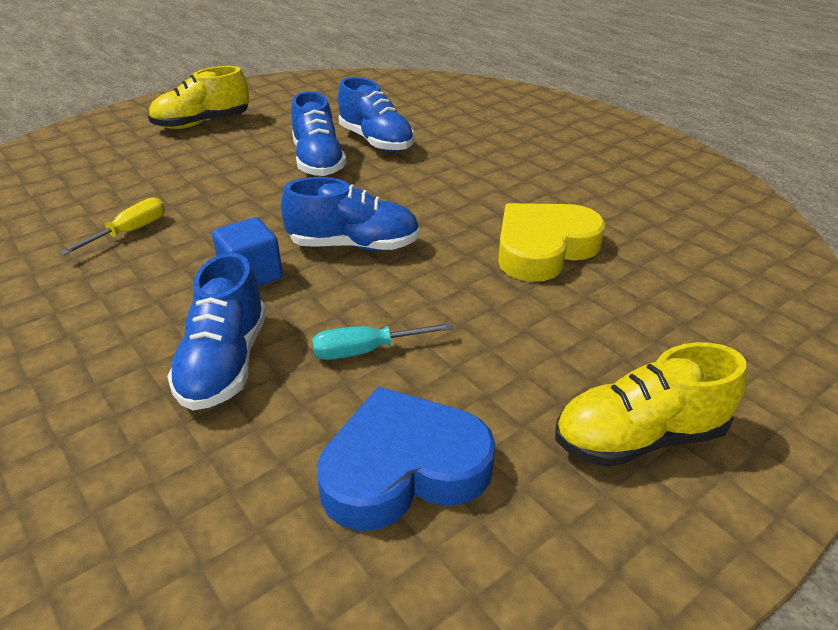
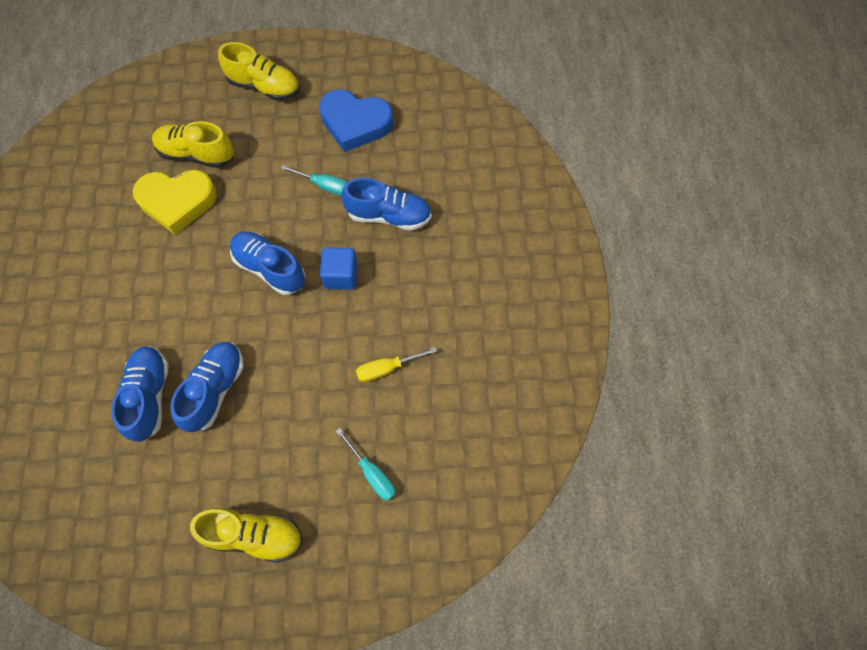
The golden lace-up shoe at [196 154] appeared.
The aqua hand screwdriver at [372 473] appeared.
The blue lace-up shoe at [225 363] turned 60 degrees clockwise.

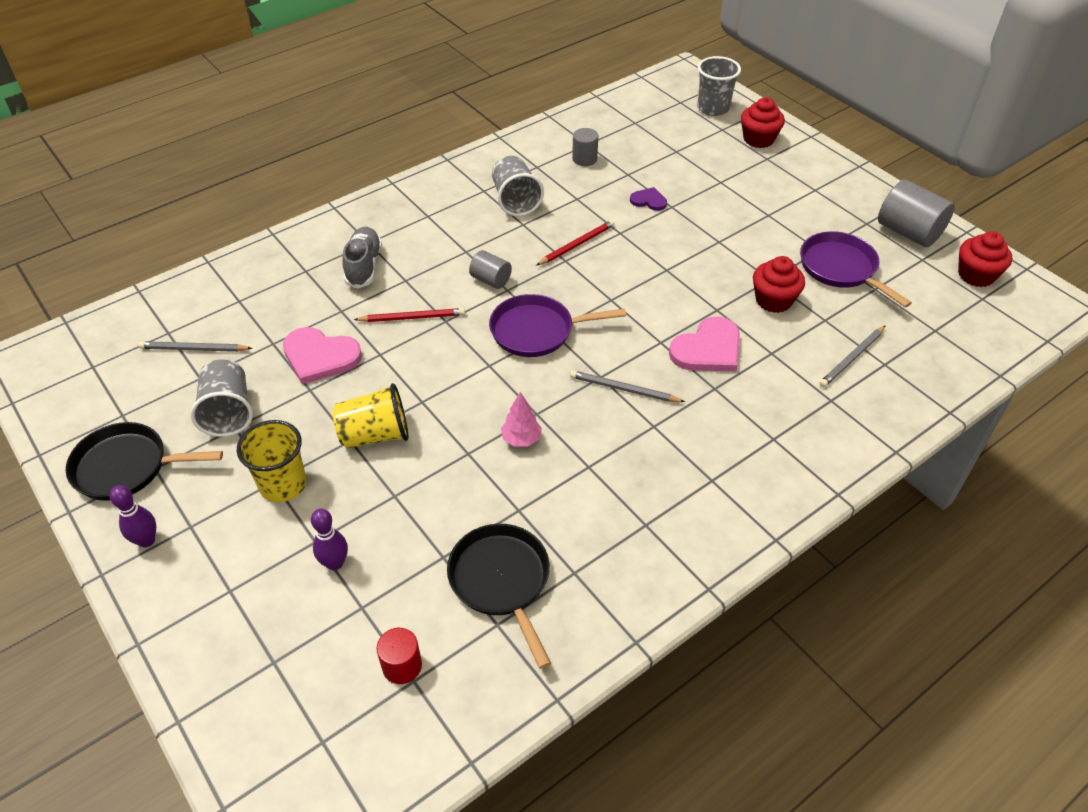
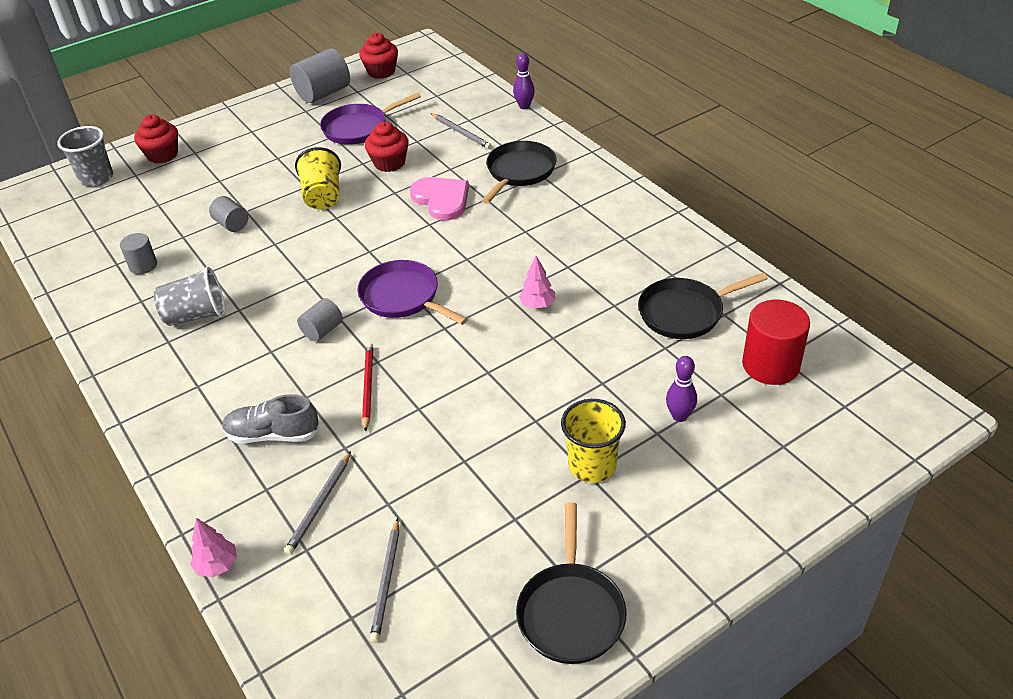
The gray tumbler at [228 412] disappeared.
The rose-pink heart at [320 356] disappeared.
The scarlet lead pencil at [576 245] disappeared.
The rose-pink fir tree at [217 565] appeared.
The jet-black skillet at [519 172] appeared.
The royal purple skittle moved from [146 540] to [524 106].
The golden tumbler moved from [375 435] to [323 196].
The gray lead pencil moved from [624 389] to [320 504].
The royal purple heart at [649 201] was replaced by the gray cylinder at [231 224].
The royal purple skillet at [537 331] turned 135 degrees clockwise.
The scarlet cylinder at [402 666] changed to 1.77 times the size.

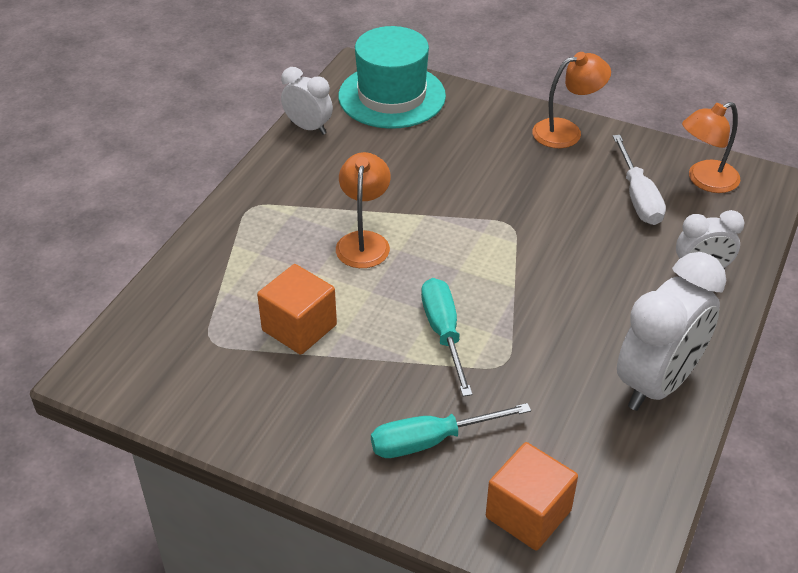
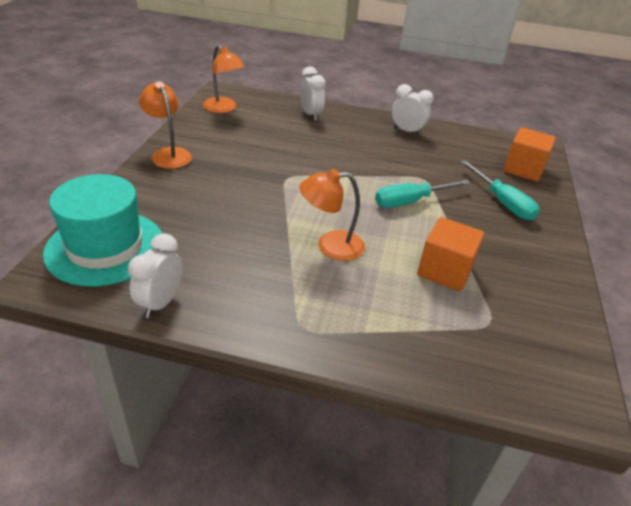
The snow-white hand screwdriver at [638 197] disappeared.
The snow-white alarm clock at [657 383] changed to 0.56 times the size.

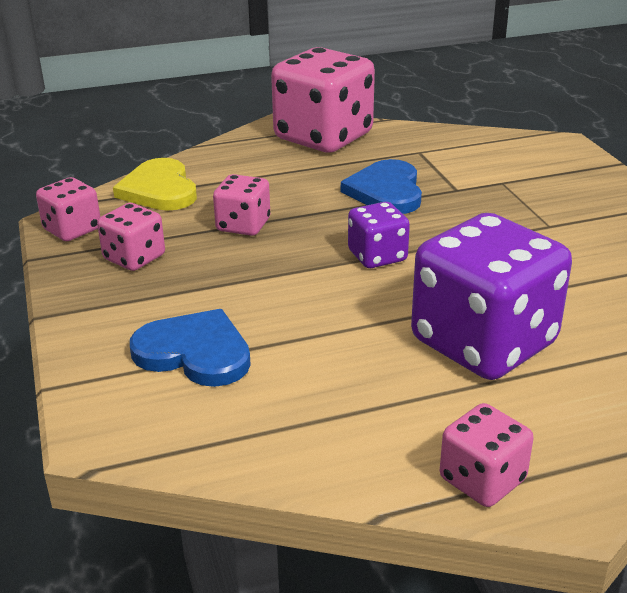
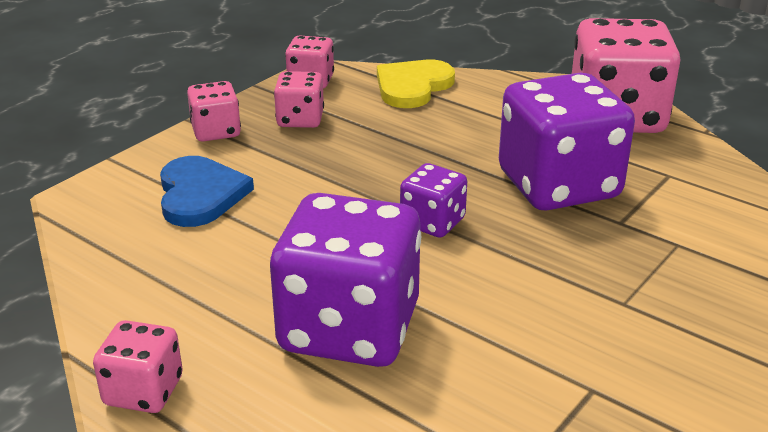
The rose-pink game die moved from [243 225] to [216 131].
The blue heart at [386 191] was replaced by the royal purple game die at [558 185].

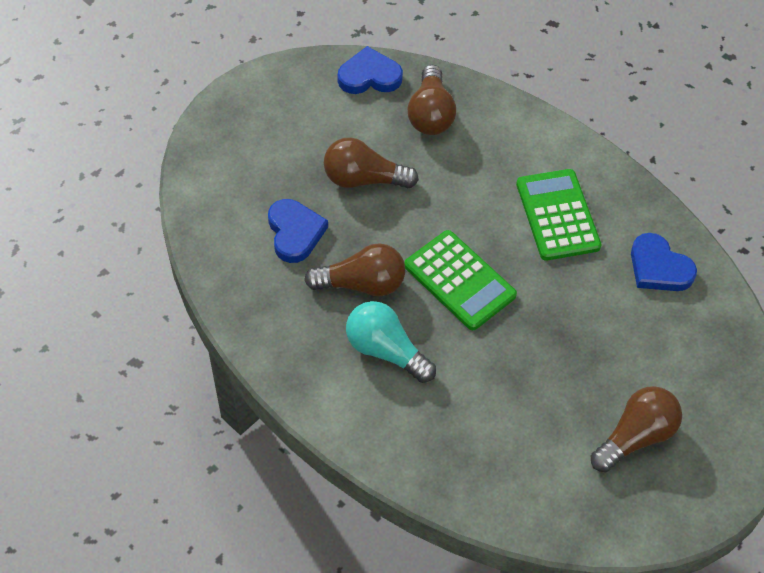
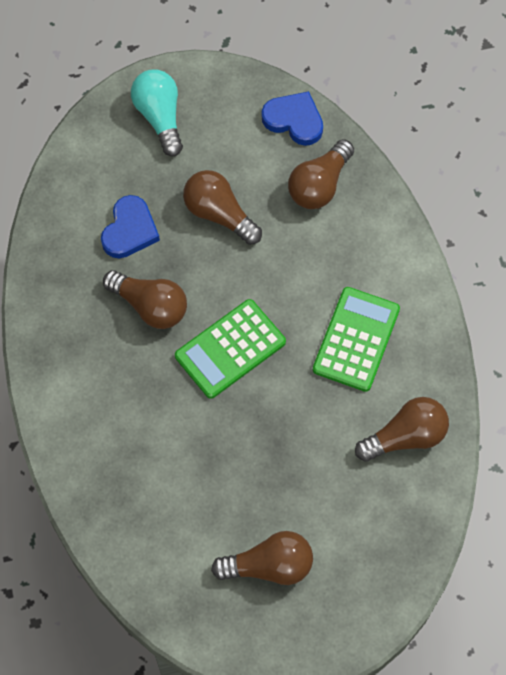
The aqua lightbulb moved from [386 351] to [160 117].
The blue heart at [659 267] was replaced by the brown lightbulb at [405 436].
The emerald adding machine at [460 280] turned 60 degrees clockwise.

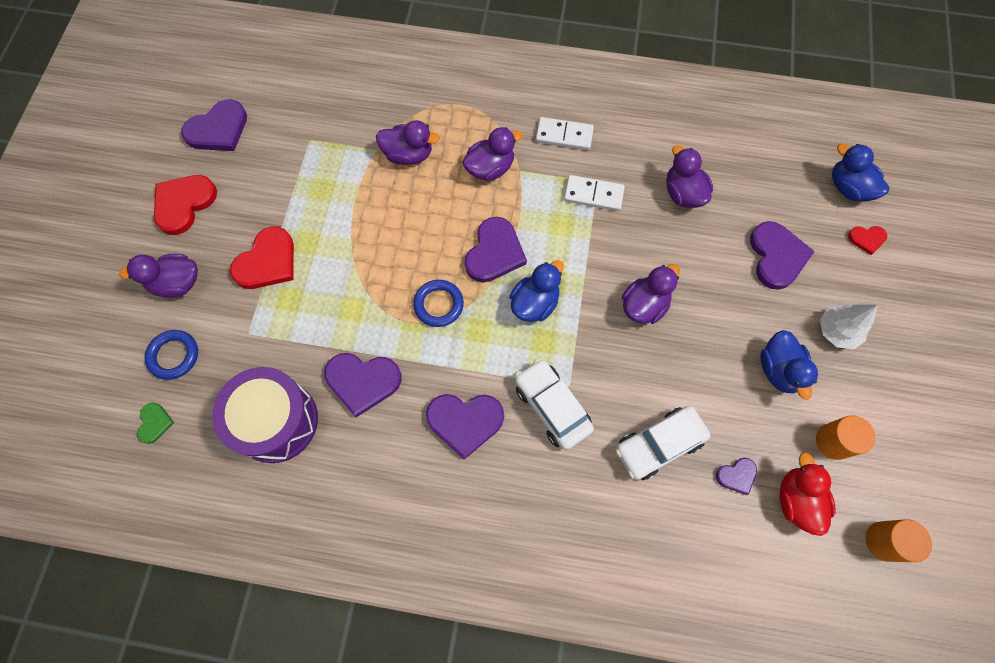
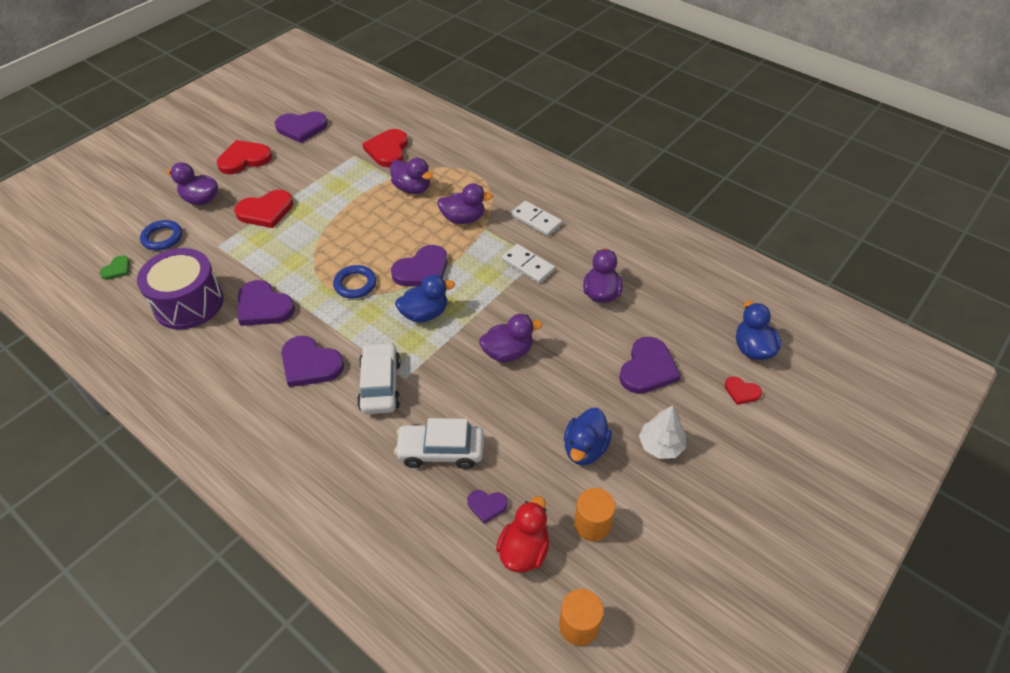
The scarlet heart at [388 150] appeared.

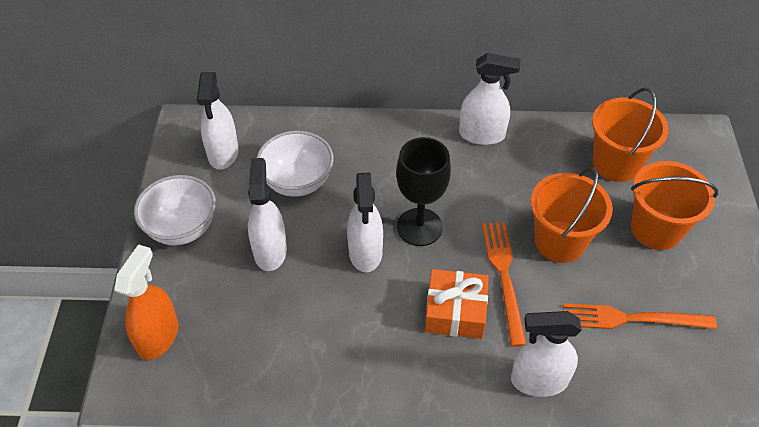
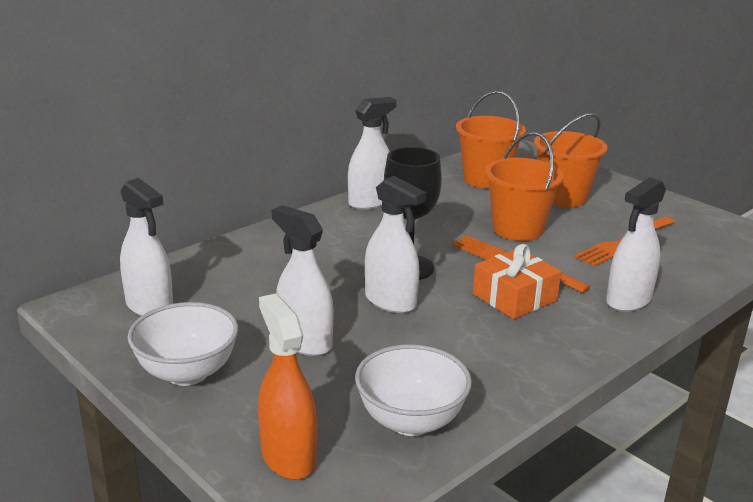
The snow-white serving bowl moved from [297 182] to [411 421].

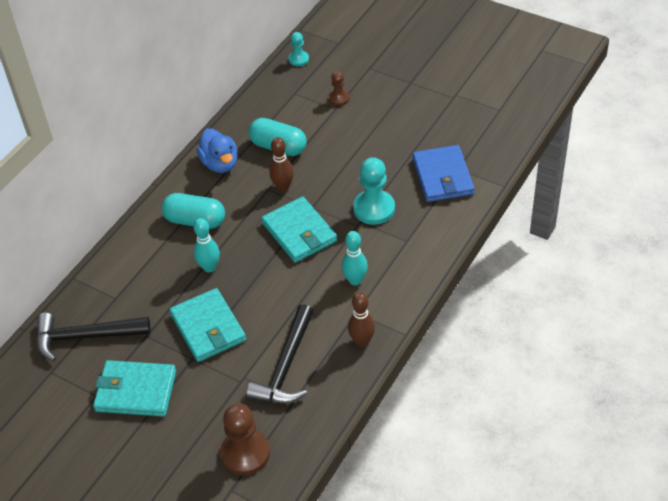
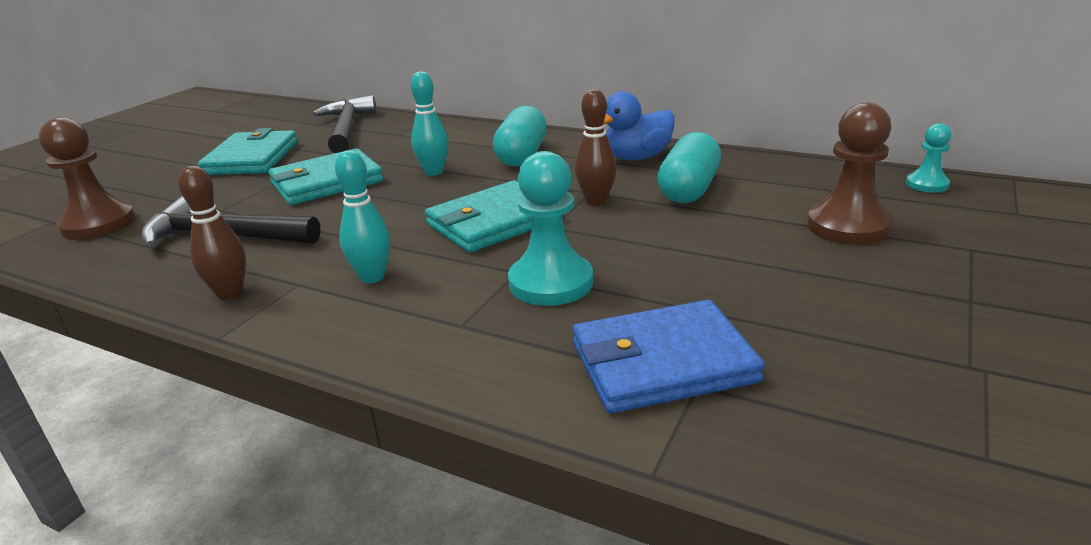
The brown pawn at [339 98] changed to 1.81 times the size.

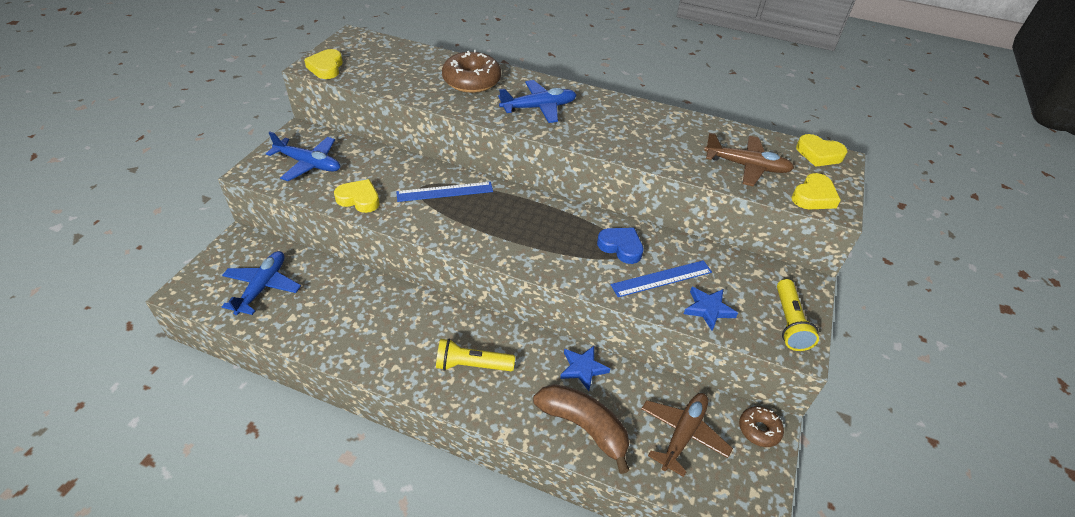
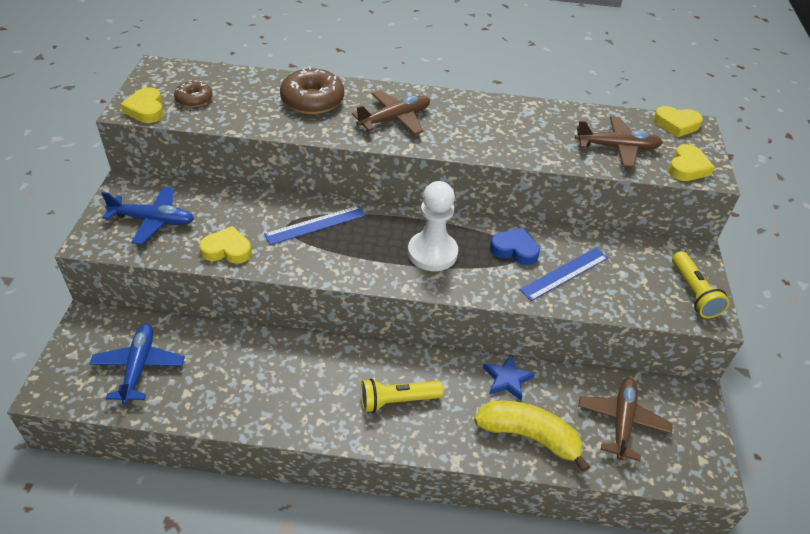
The blue five-pointed star at [708 309] disappeared.
The snow-white pawn at [432 253] appeared.
The brown doughnut moved from [759 430] to [194 99].
The blue toy plane at [539 108] became the brown toy plane at [395 119].
The brown toy banana at [583 427] became the golden toy banana at [529 436].

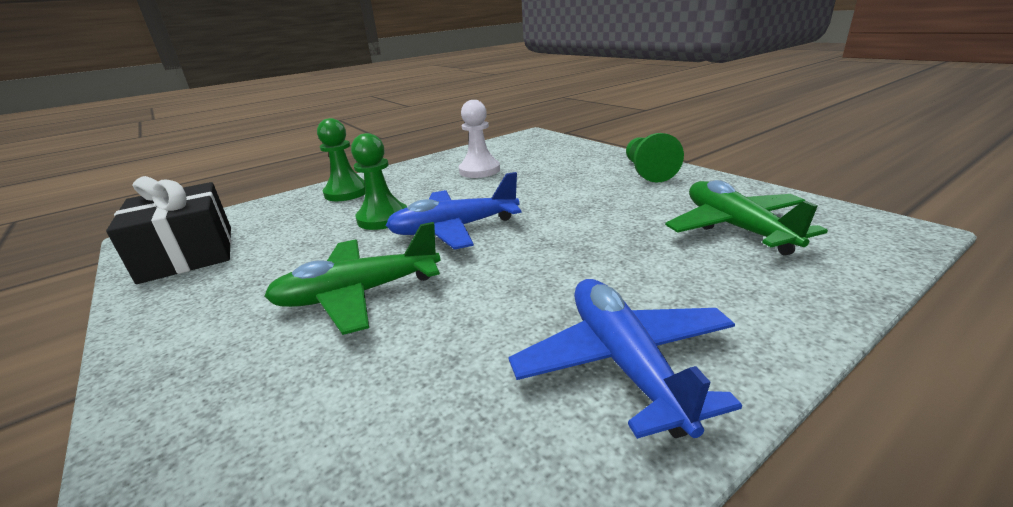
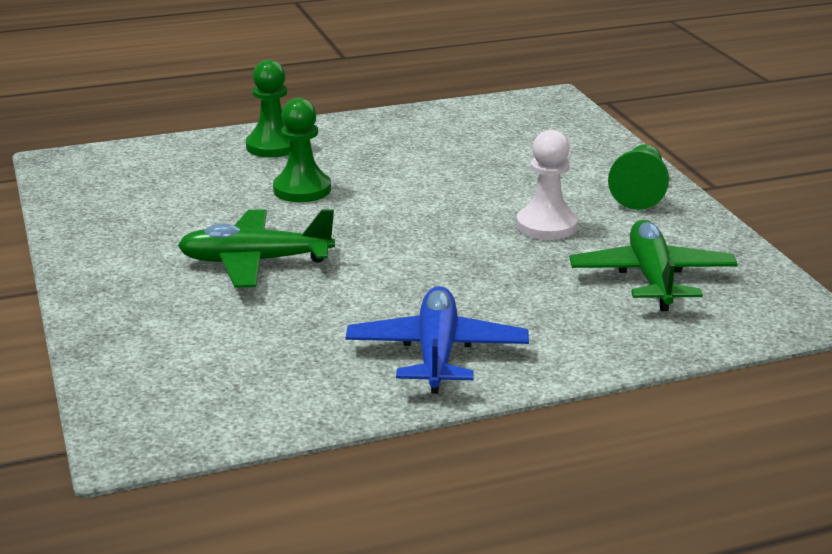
The jet-black present at [188 253] disappeared.
The blue toy plane at [454 229] disappeared.
The snow-white pawn moved from [479 170] to [546 225].

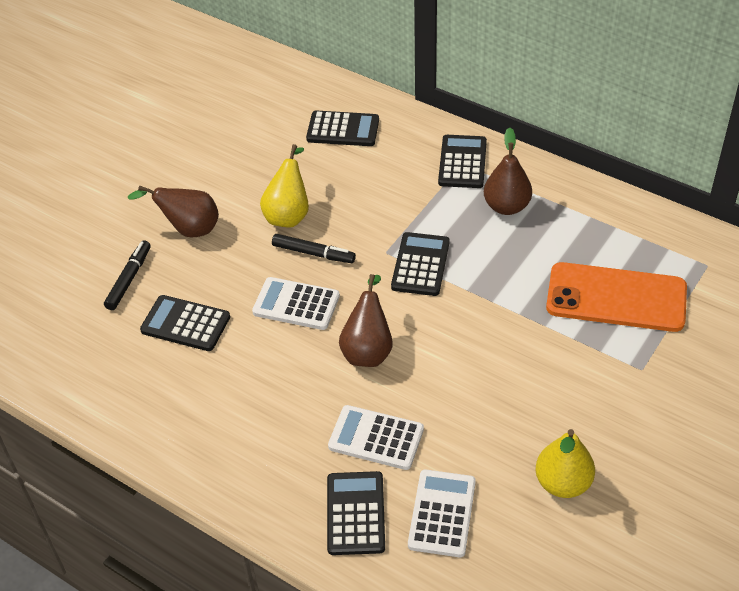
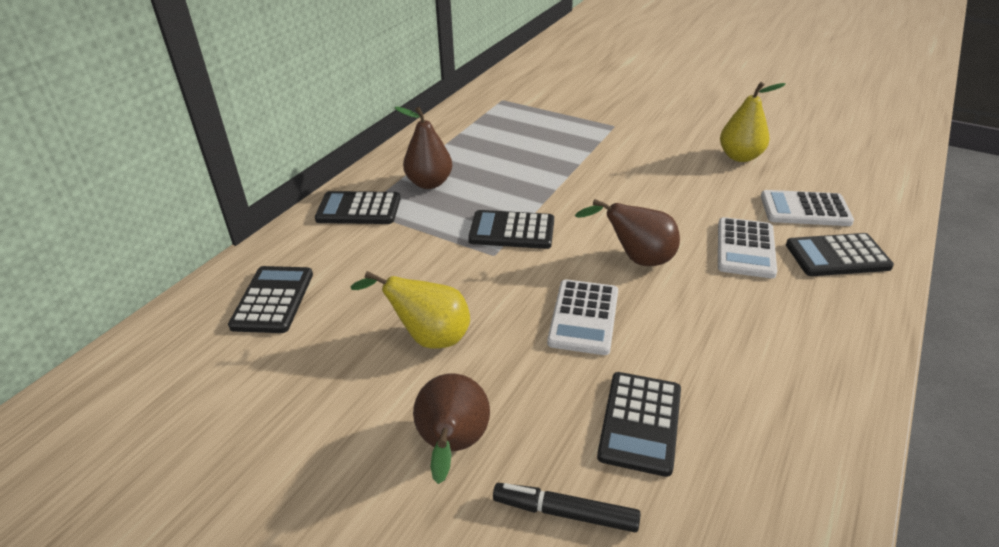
The jet-black marker pen at [313 253] disappeared.
The orange smartphone at [616 298] disappeared.

